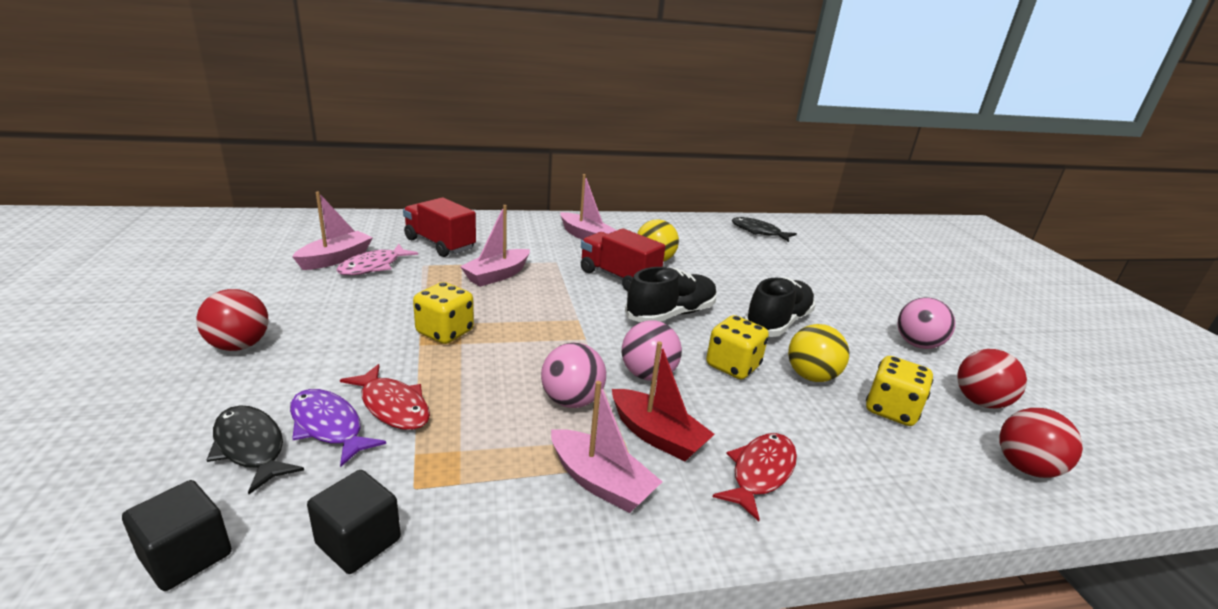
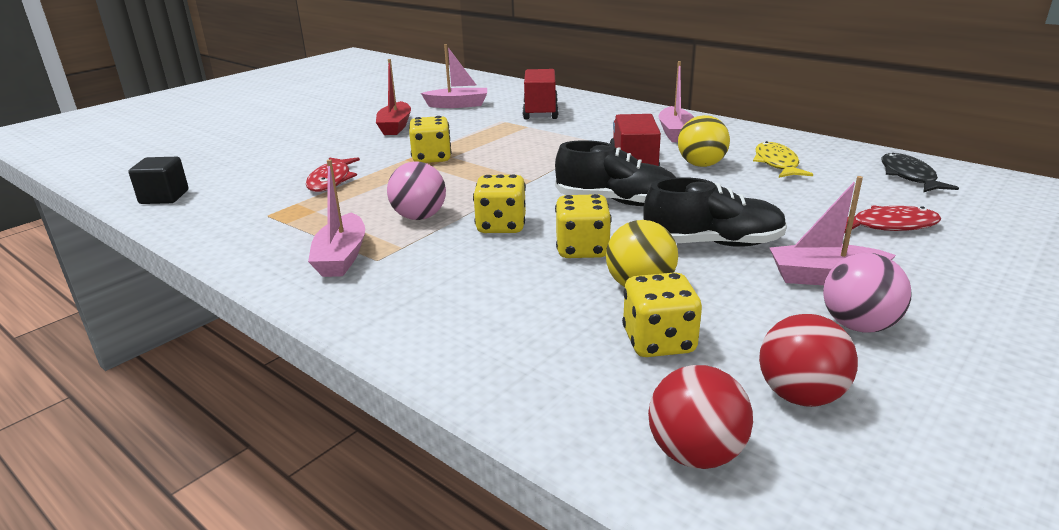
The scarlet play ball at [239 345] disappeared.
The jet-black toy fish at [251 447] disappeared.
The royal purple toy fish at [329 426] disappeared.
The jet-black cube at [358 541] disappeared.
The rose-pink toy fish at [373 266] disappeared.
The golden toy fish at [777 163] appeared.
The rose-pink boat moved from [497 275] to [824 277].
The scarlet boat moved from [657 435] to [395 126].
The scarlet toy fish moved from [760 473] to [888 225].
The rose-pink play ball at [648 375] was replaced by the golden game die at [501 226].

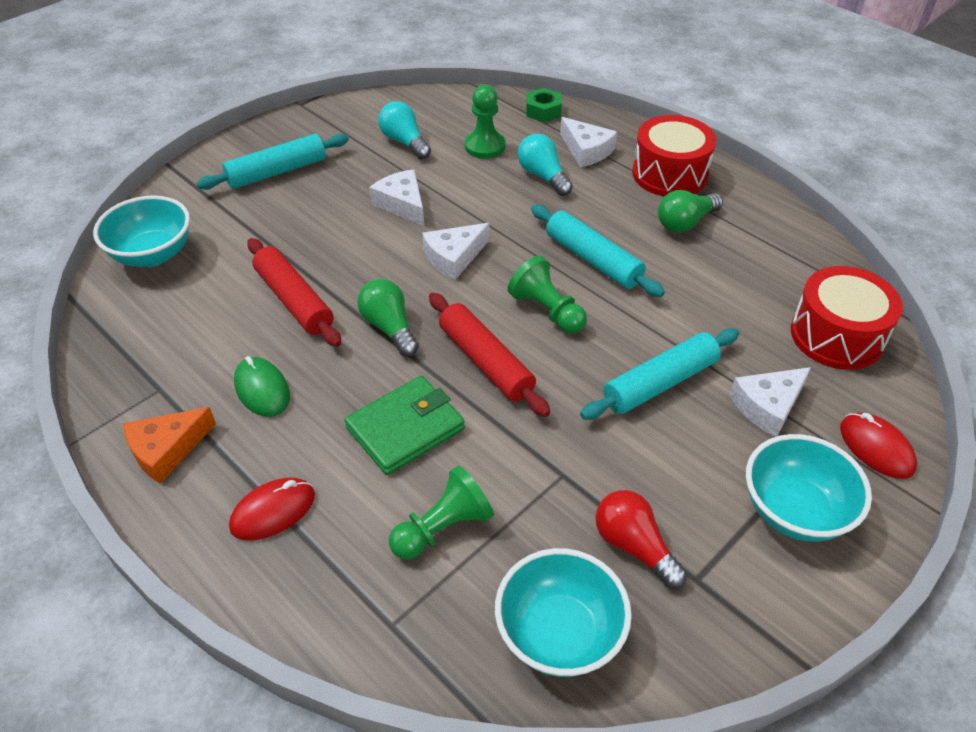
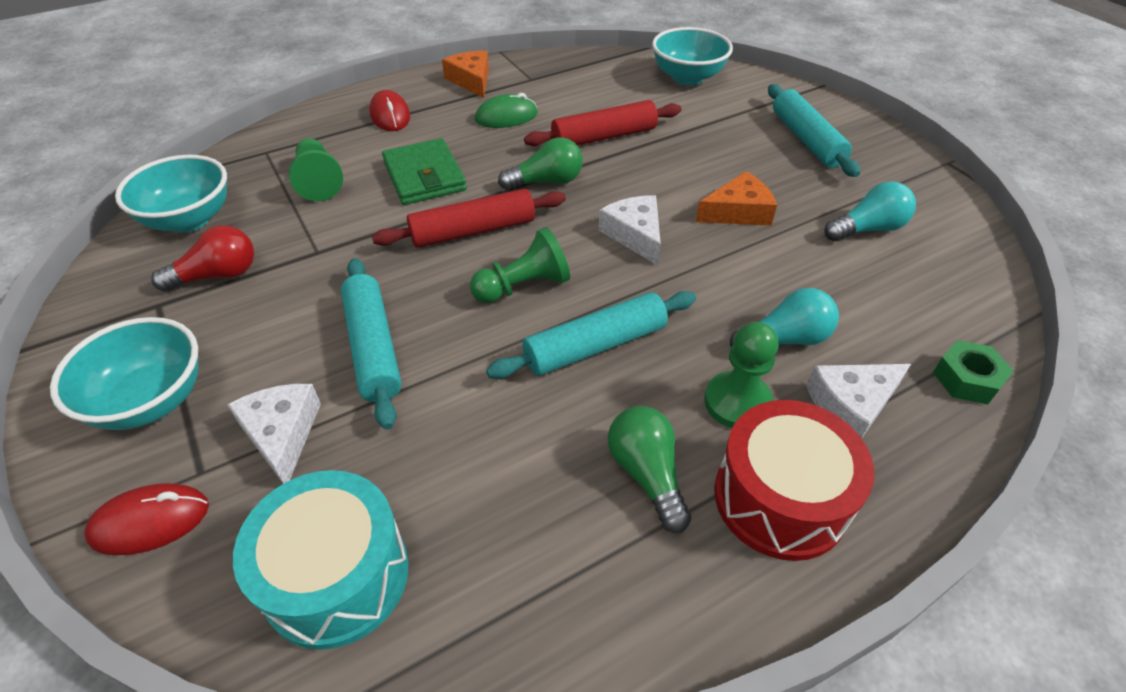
The emerald pawn moved from [485 146] to [737 402].
The snow-white piece of cheese at [402 204] became the orange piece of cheese at [738 212].
The scarlet toy drum at [836 336] became the aqua toy drum at [336 575].

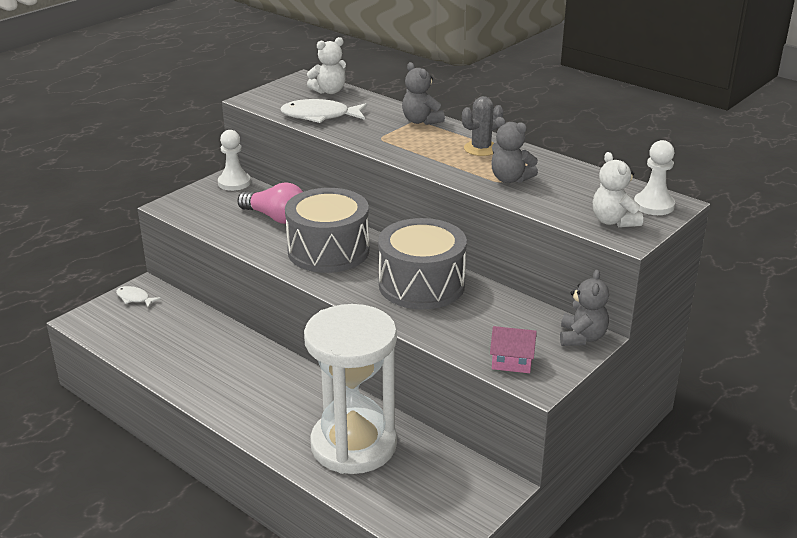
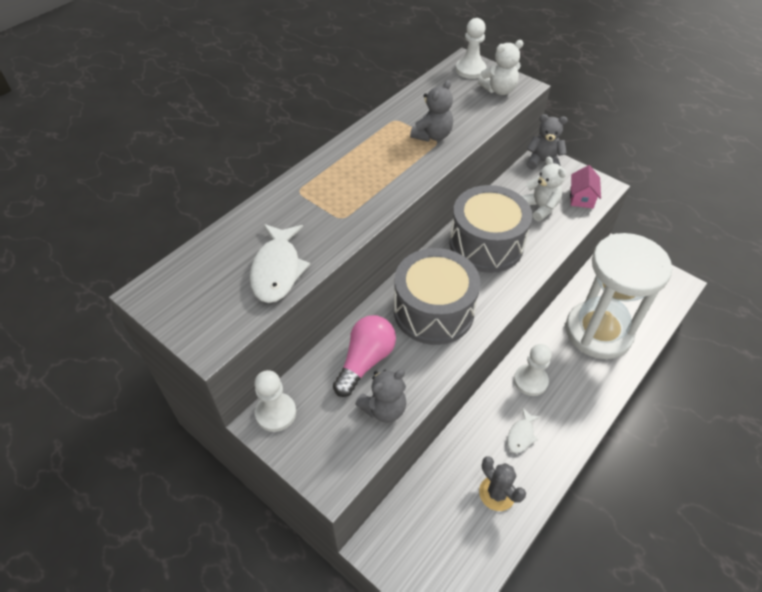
The snow-white pawn at [530 381] appeared.
The snow-white toy fish moved from [135 298] to [521 435].
The snow-white stuffed bear moved from [329 91] to [540 207].
The gray stuffed bear moved from [421 121] to [384 408].
The gray prickly plant moved from [481 149] to [497 493].

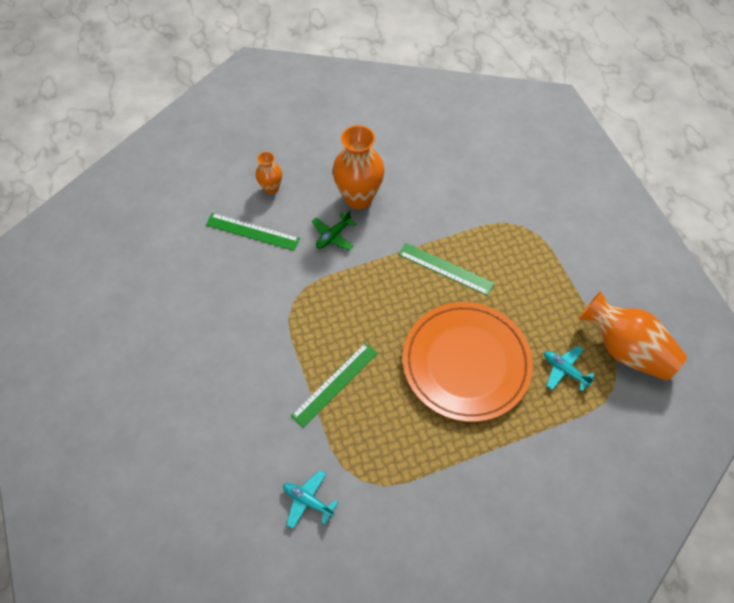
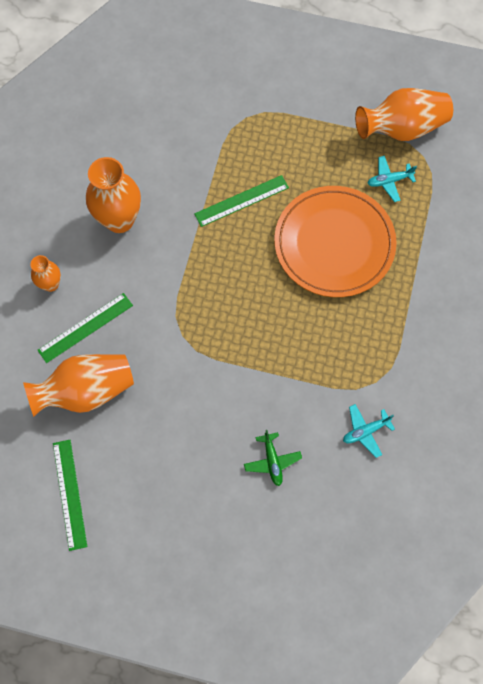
The orange tall vase at [86 391] appeared.
The emerald measuring stick moved from [335 384] to [69 494].
The emerald toy plane moved from [333 236] to [272 461].

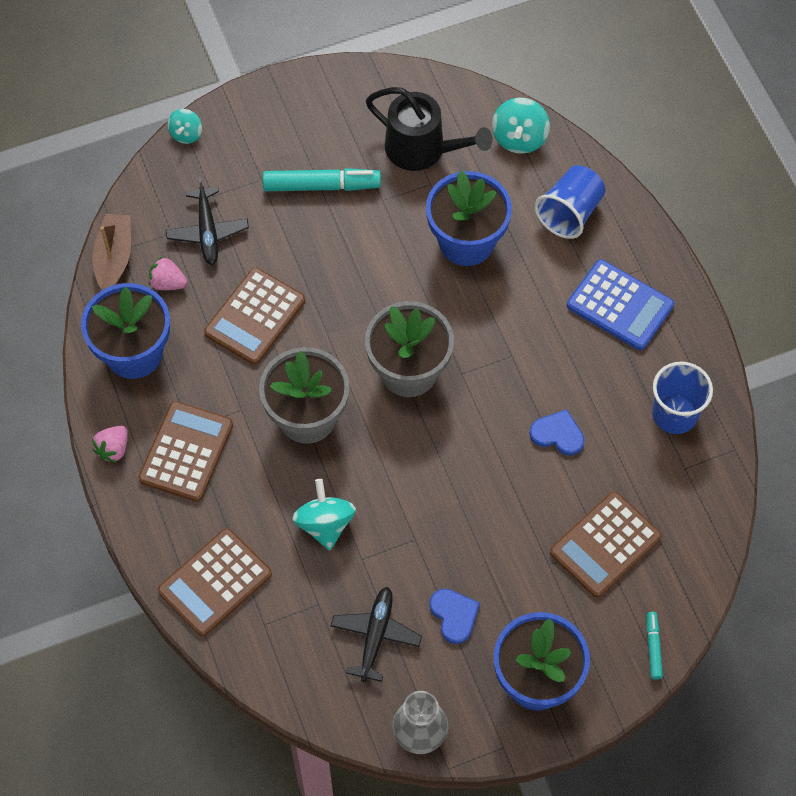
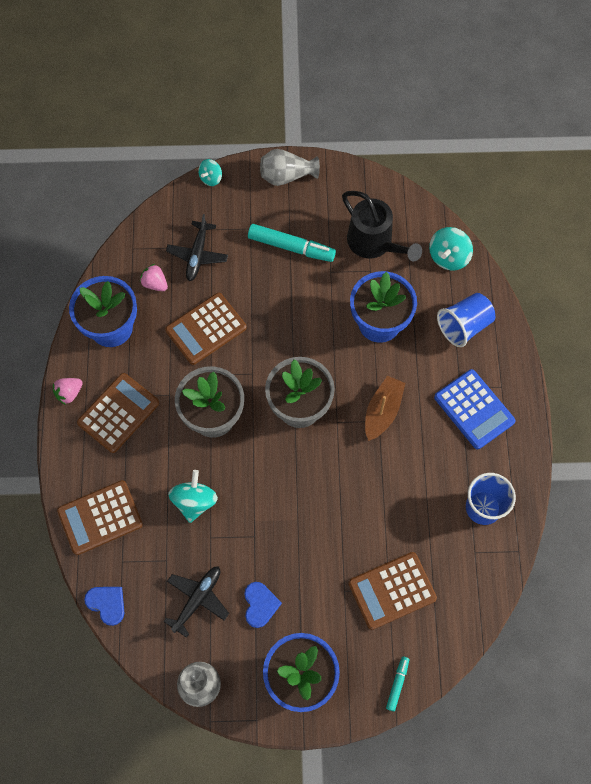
The gray tall vase at [286 176] appeared.
The brown boat moved from [114 258] to [382 411].
The blue heart moved from [558 434] to [107 604].

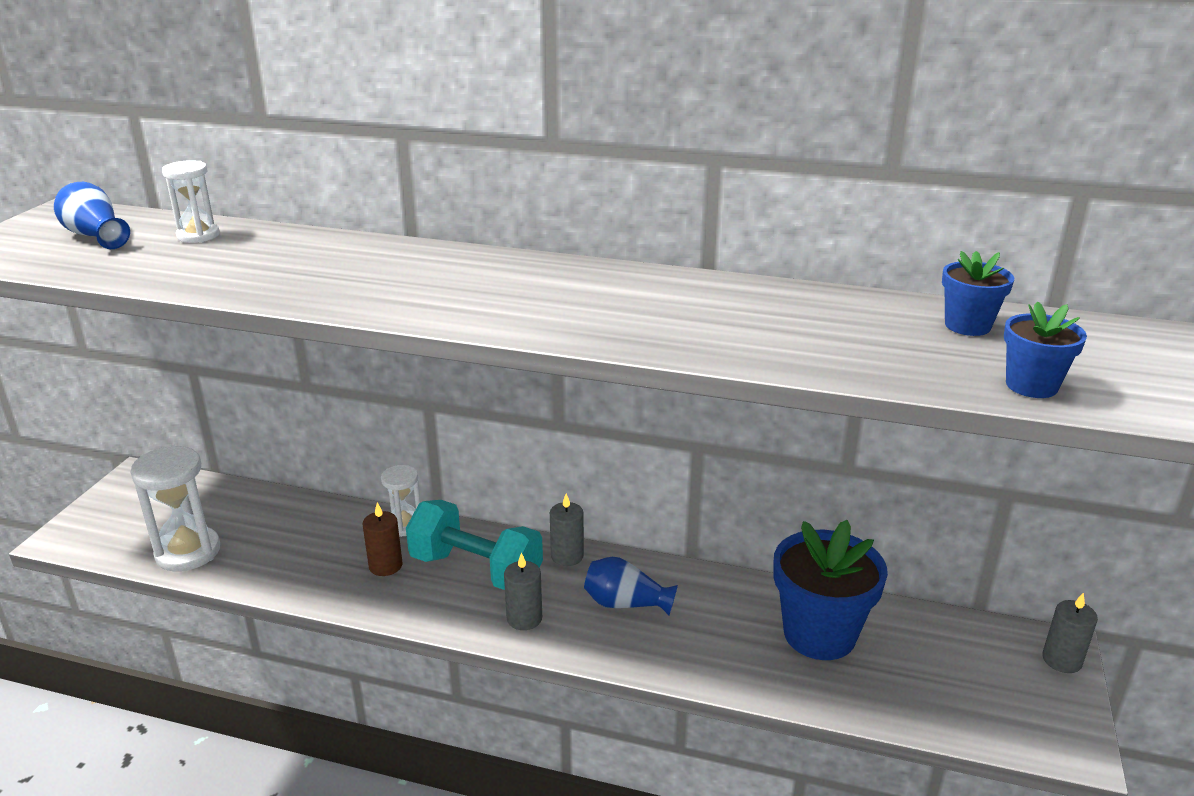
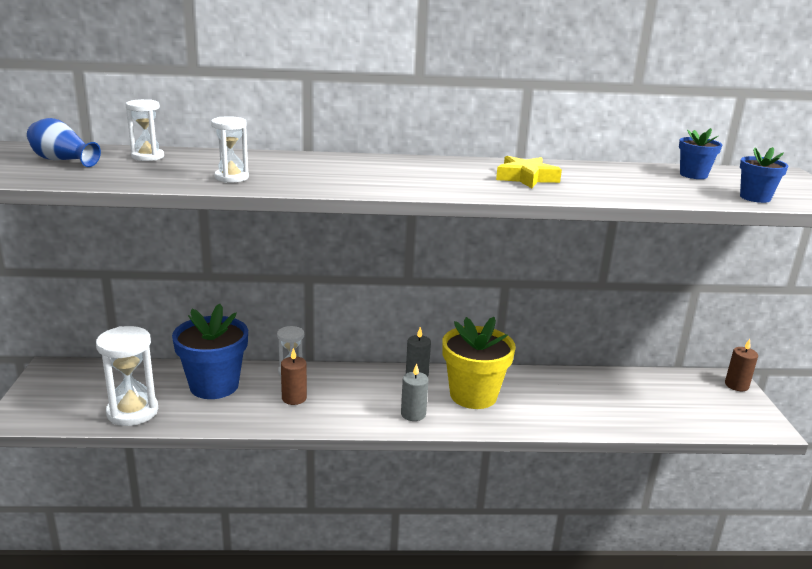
The aqua free weight at [476 570] disappeared.
The snow-white sandglass at [231 177] appeared.
The golden five-pointed star at [526 178] appeared.
The blue flower pot moved from [819 634] to [214 386].
The blue tall vase at [625 603] was replaced by the golden flower pot at [473 395].
The gray pillar candle at [1061 660] became the brown pillar candle at [736 385].

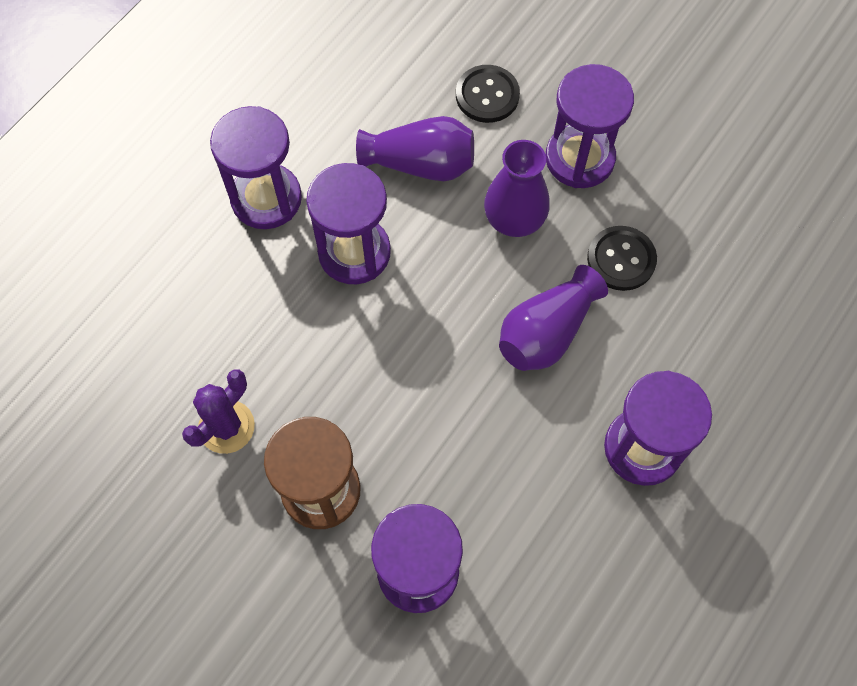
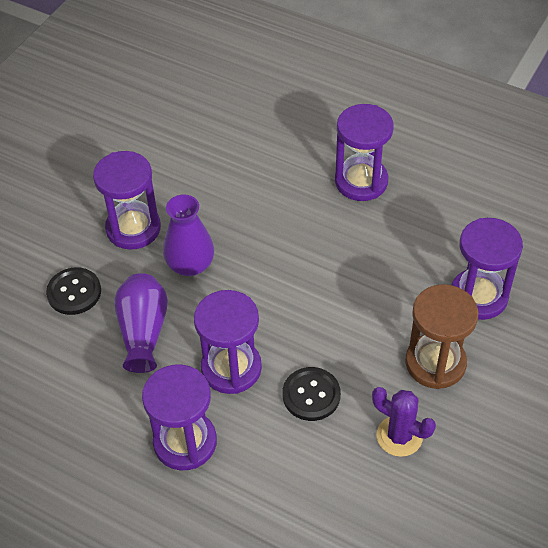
The royal purple tall vase at [546 332] disappeared.
The jet-black shirt button moved from [621 259] to [311 395].

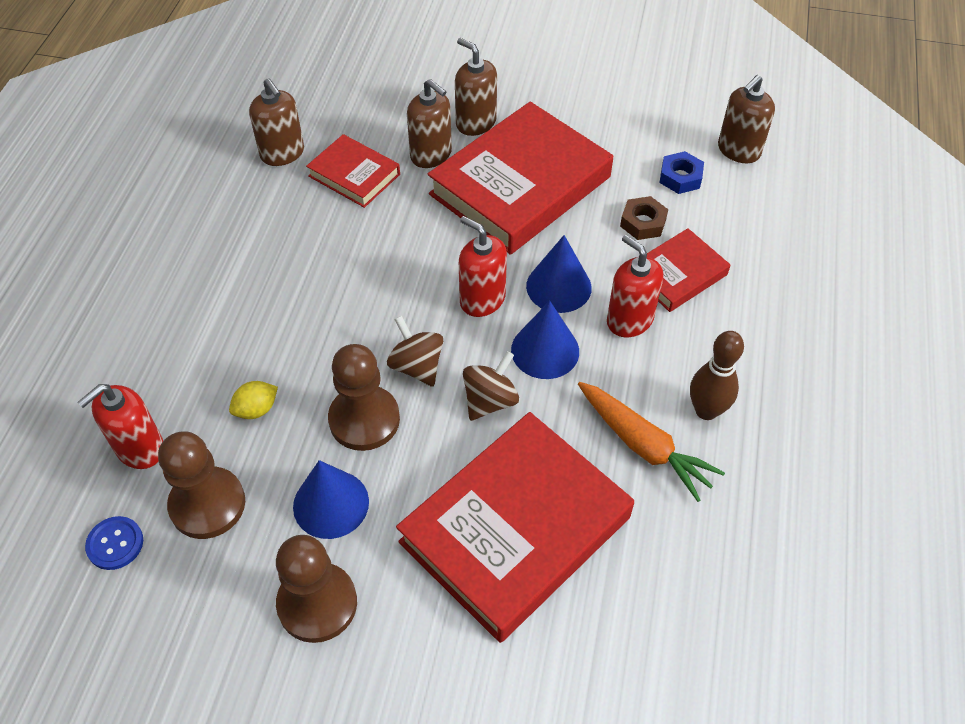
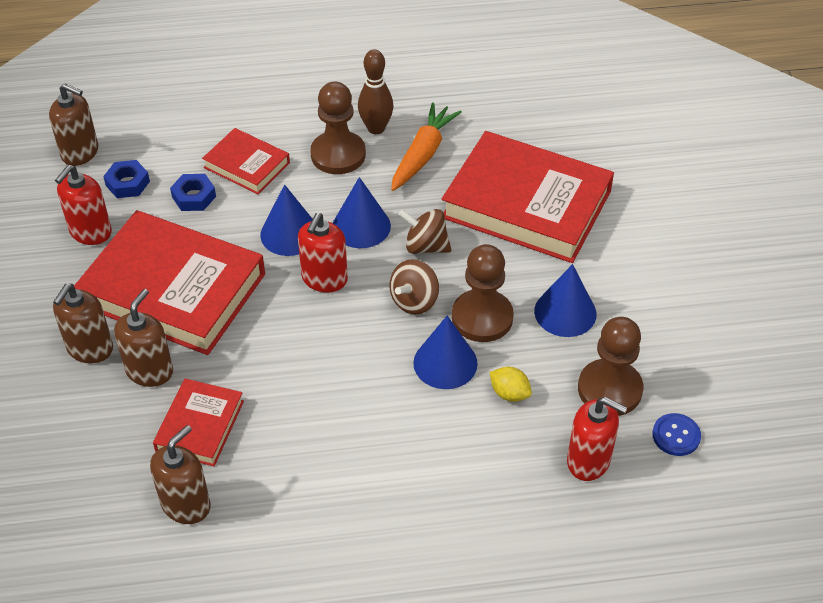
The blue cone at [445 363] appeared.
The brown pawn moved from [317 603] to [338 155].
The scarlet pump bottle moved from [629 320] to [90 232].
The brown hex nut at [643 223] became the blue hex nut at [194 197].

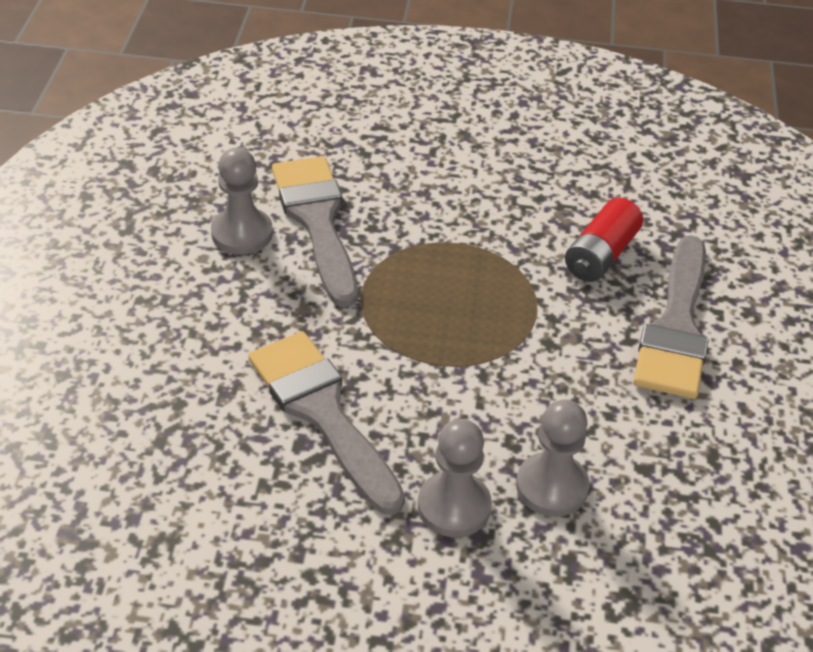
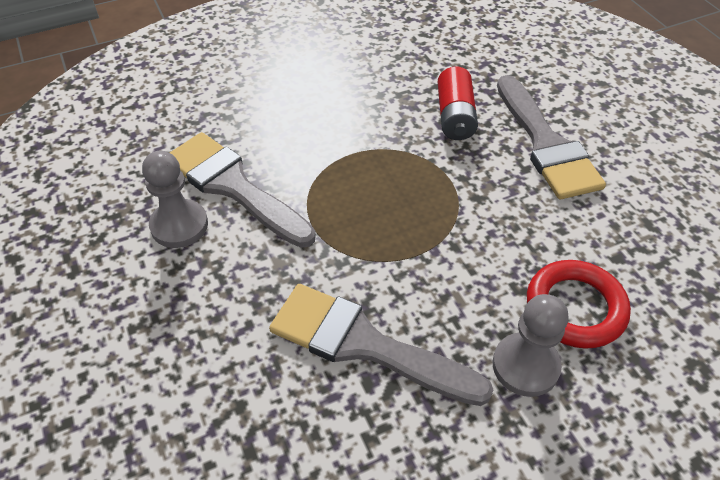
The gray pawn at [552 487] was replaced by the scarlet ring at [575 308].

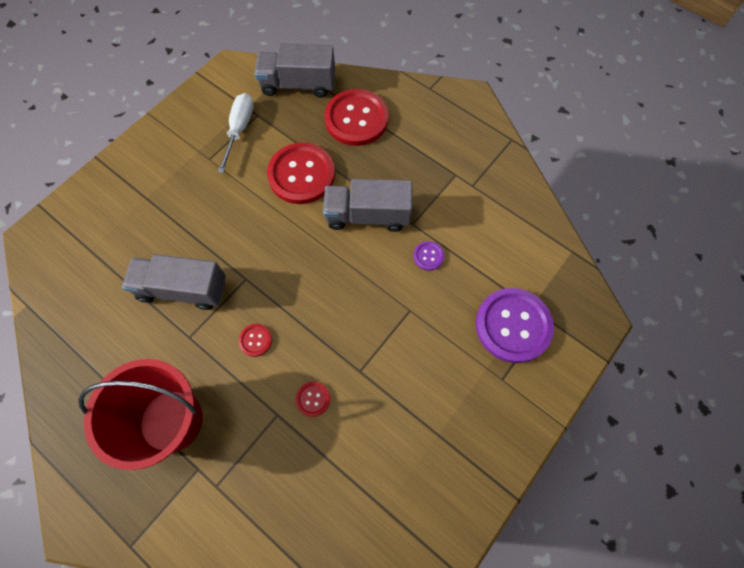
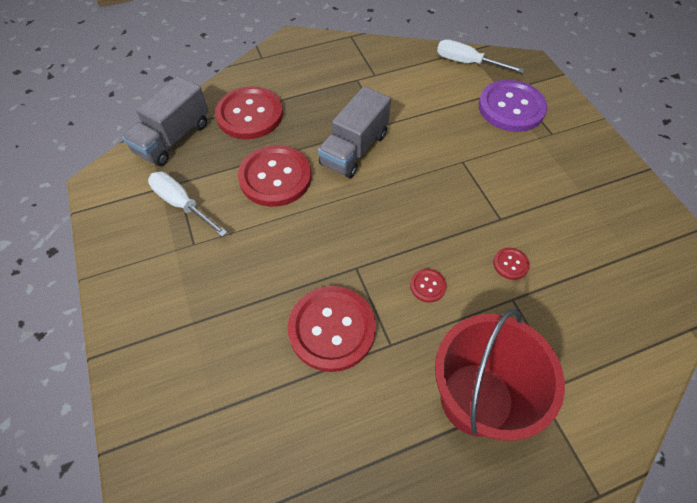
The royal purple shirt button at [428 256] disappeared.
The snow-white hand screwdriver at [467 63] appeared.
The gray toy truck at [183 289] was replaced by the scarlet shirt button at [332 329].

